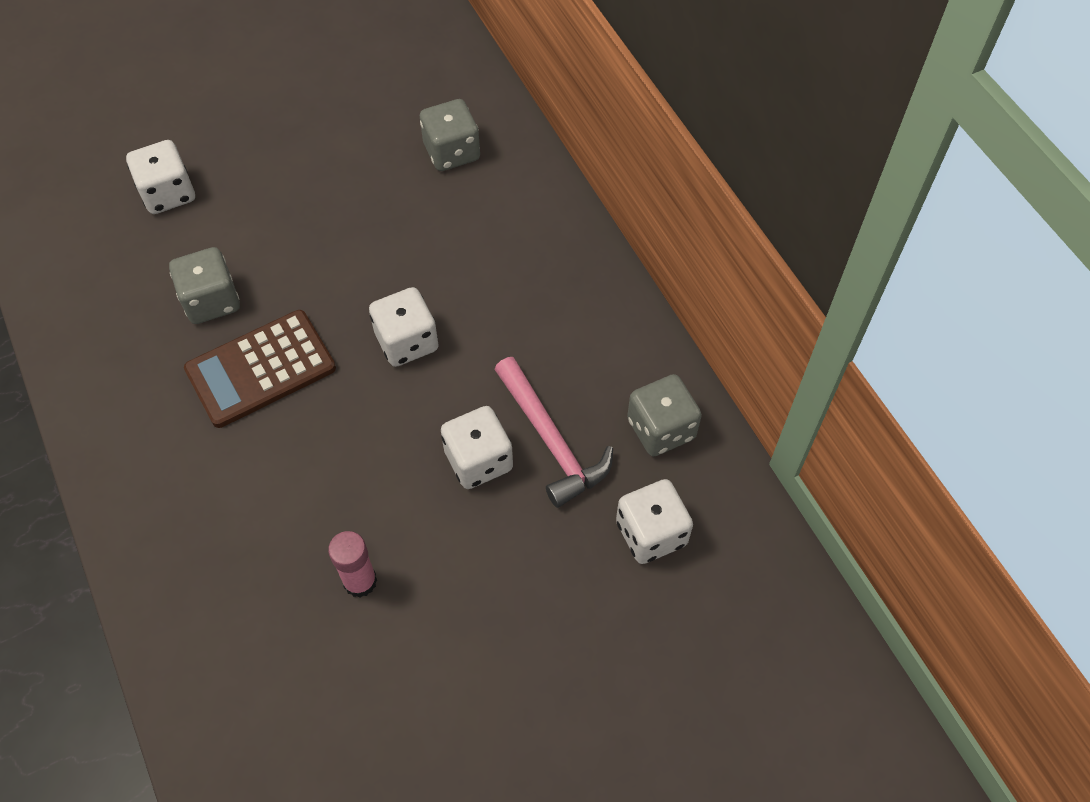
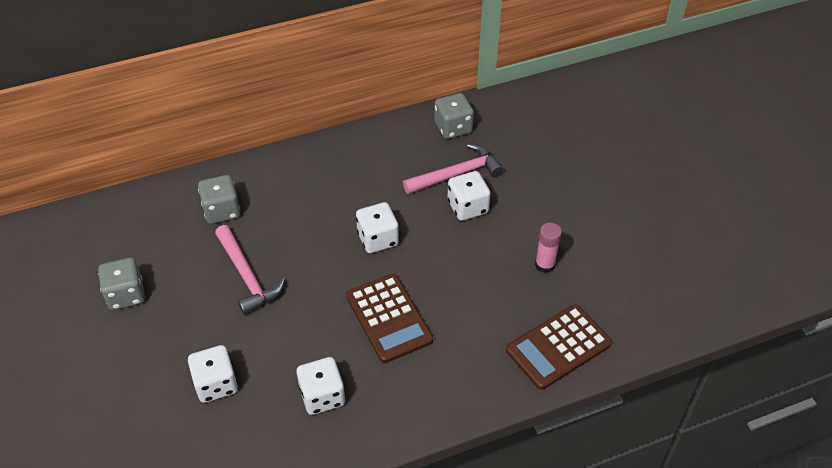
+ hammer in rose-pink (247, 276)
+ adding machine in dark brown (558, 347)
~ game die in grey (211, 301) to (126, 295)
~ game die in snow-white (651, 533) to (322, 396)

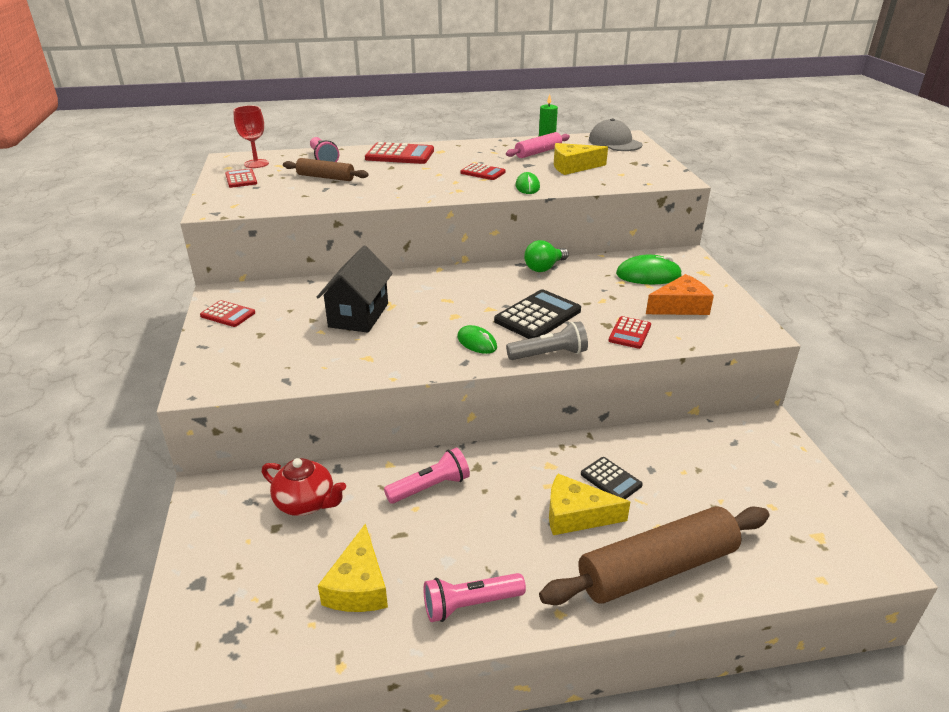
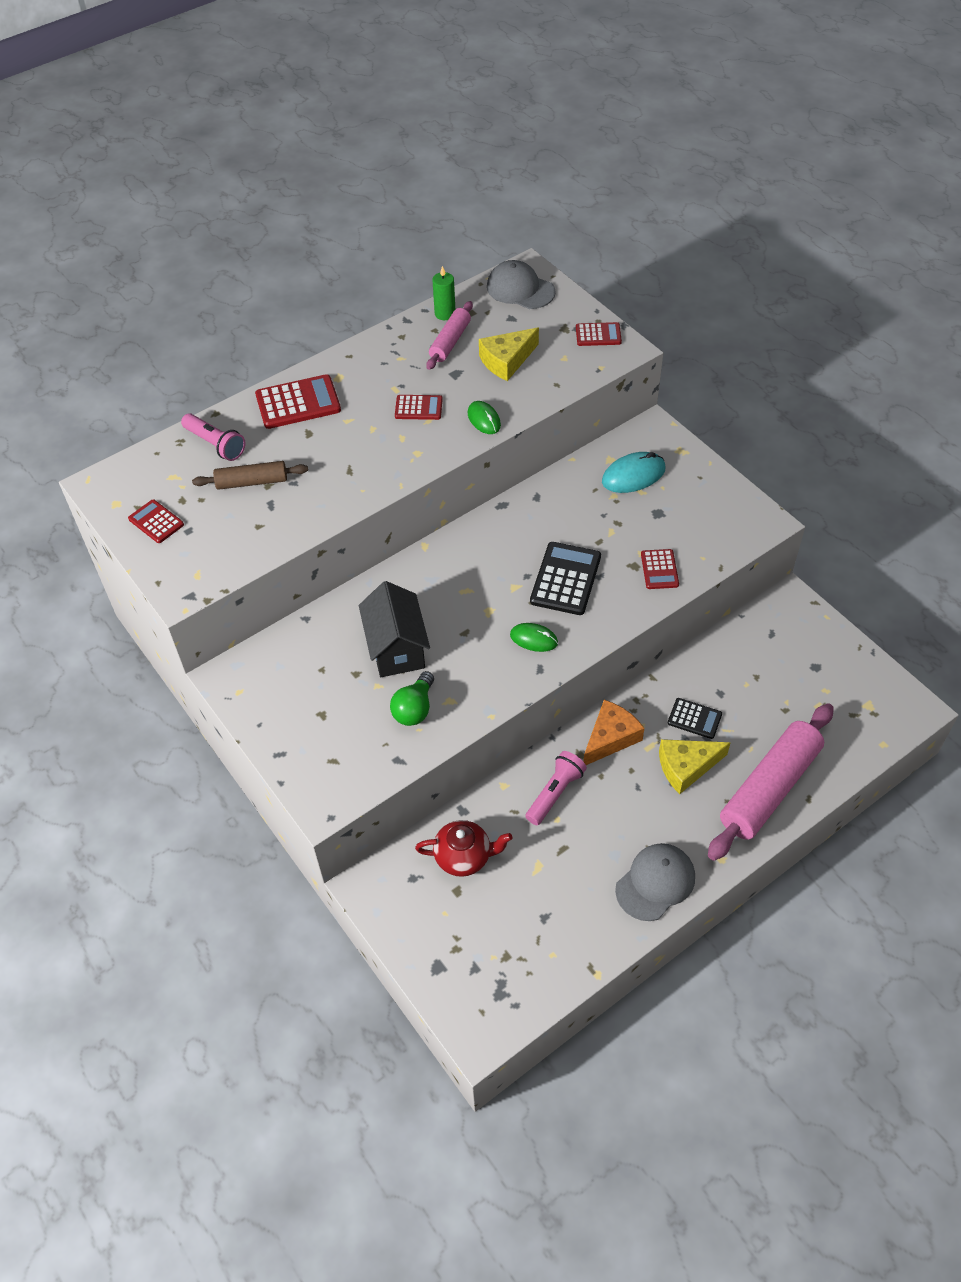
- wine glass in red (256, 164)
- piece of cheese in bright yellow (358, 586)
- flashlight in grey (549, 354)
~ adding machine in red (228, 314) to (598, 335)
~ lightbulb in green (544, 268) to (414, 709)
~ piece of cheese in orange (680, 306) to (610, 738)
~ flashlight in rose-pink (470, 604) to cap in grey (655, 883)
~ rolling pin in dark brown (657, 569) to rolling pin in rose-pink (769, 788)
~ mouse in green (648, 275) to mouse in teal (633, 475)

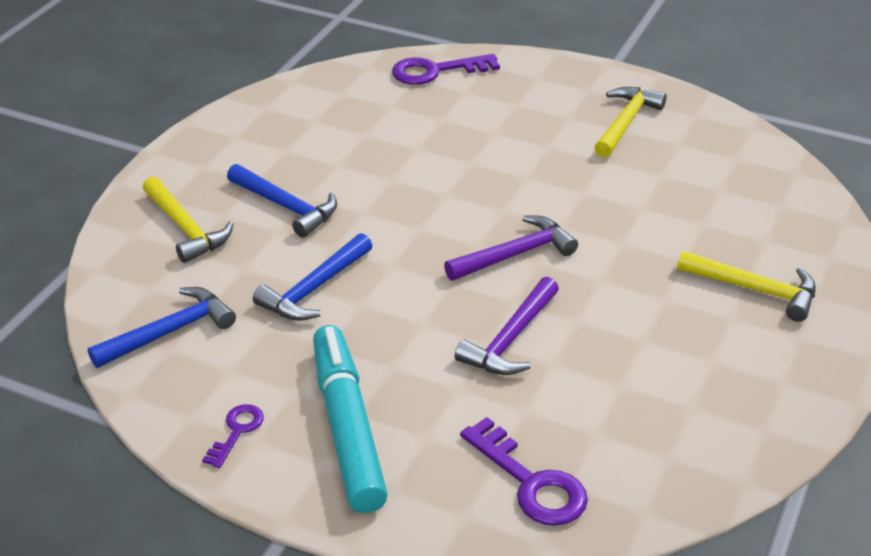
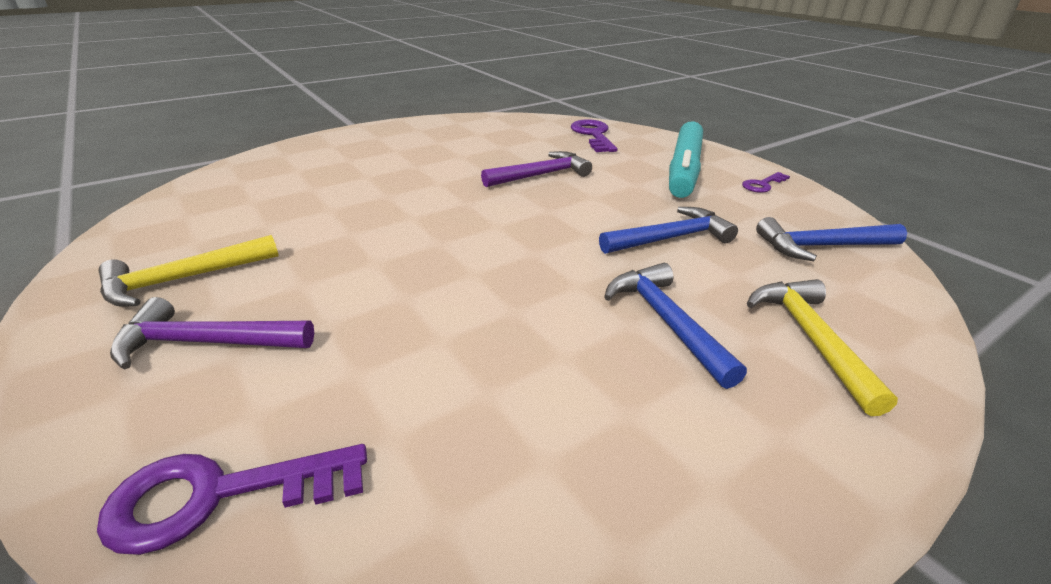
- hammer in bright yellow (755, 290)
~ hammer in royal purple (515, 254) to (206, 343)
~ latchkey in royal purple (436, 71) = (219, 496) 150 degrees clockwise

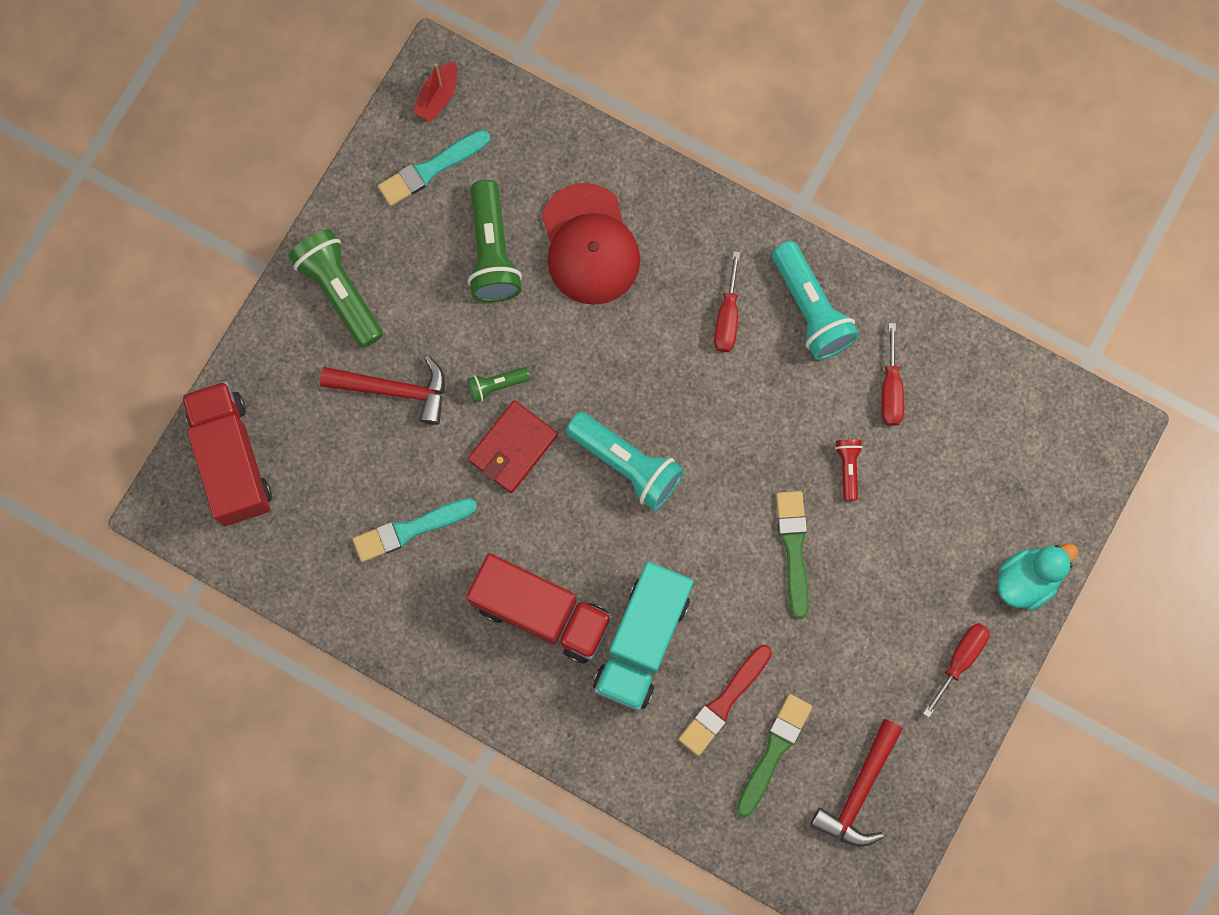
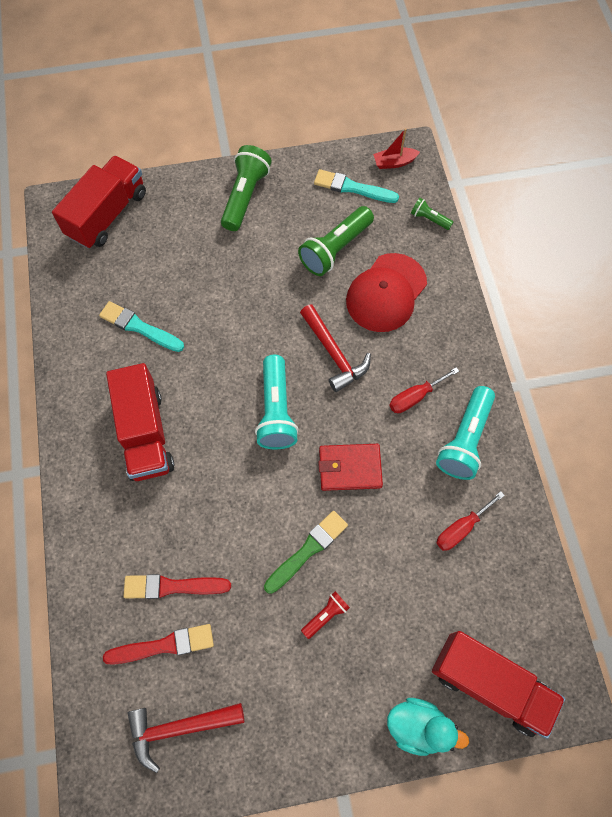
- lorry in teal (642, 641)
- hand screwdriver in red (960, 660)
+ lorry in red (490, 684)
~ hammer in red (395, 390) to (334, 354)
~ flashlight in green (496, 385) to (429, 219)
~ card wallet in red (512, 448) to (349, 468)
~ flashlight in red (848, 468) to (325, 615)
~ paint brush in green (773, 751) to paint brush in red (164, 645)

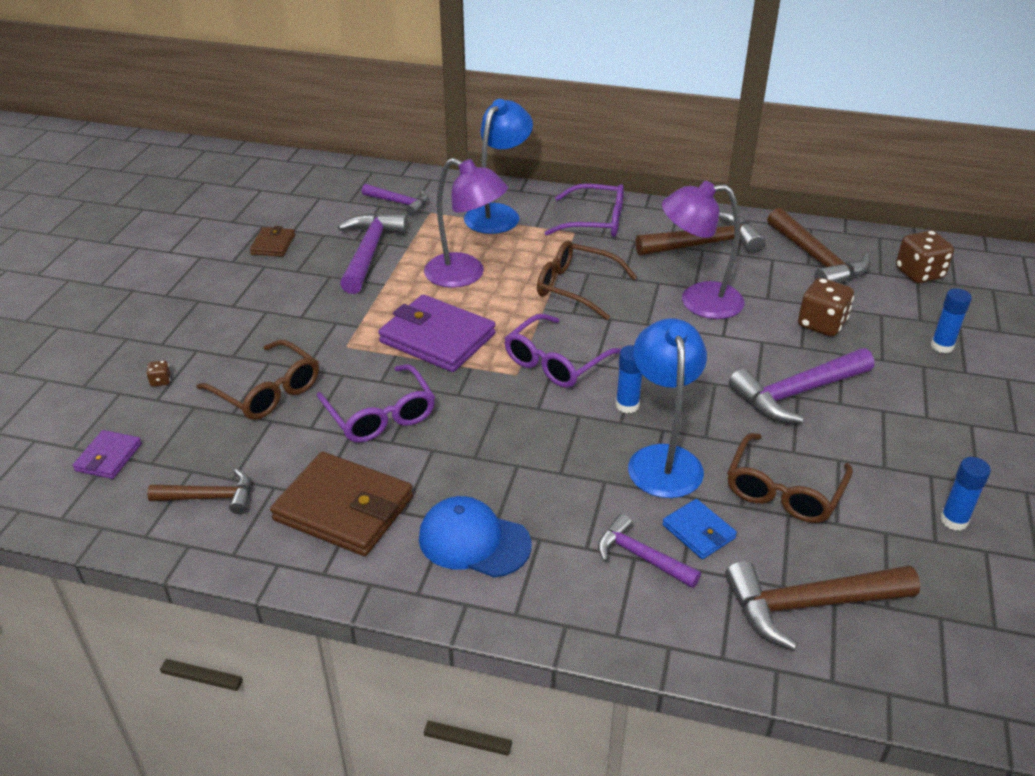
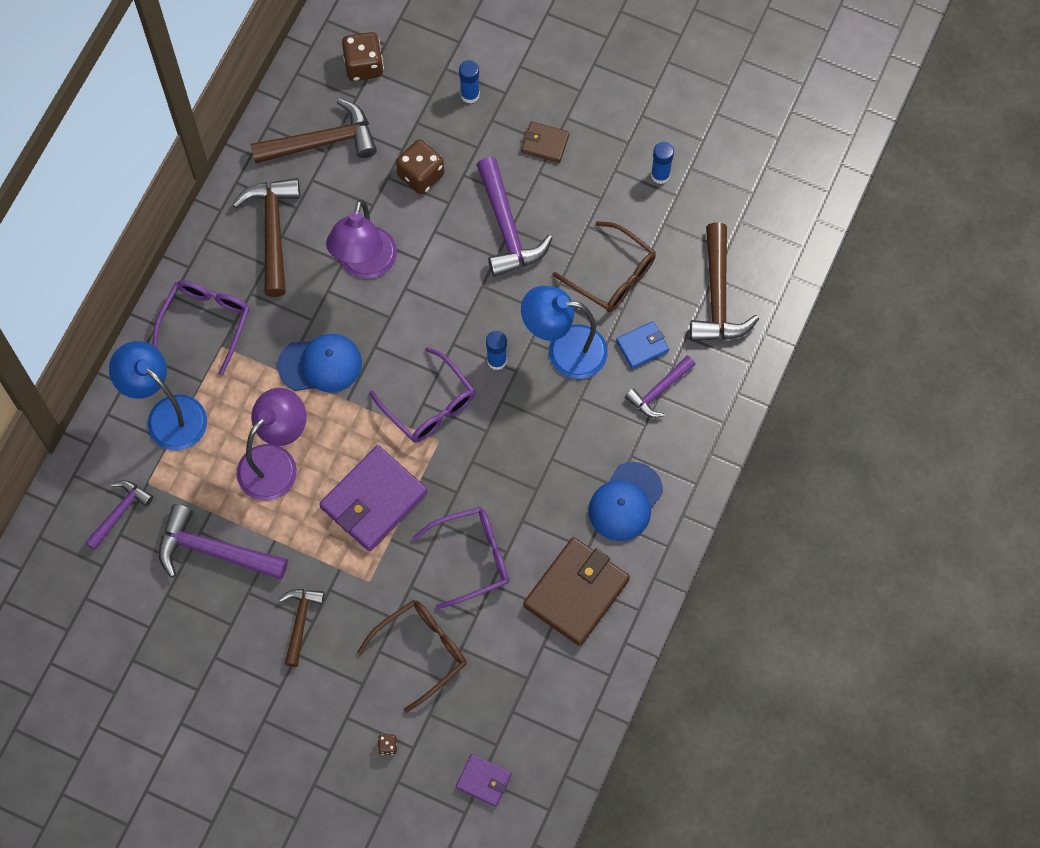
~ hammer in dark brown (210, 497) to (300, 621)
~ card wallet in dark brown (273, 244) to (545, 143)
~ glasses in dark brown (577, 288) to cap in royal blue (320, 364)

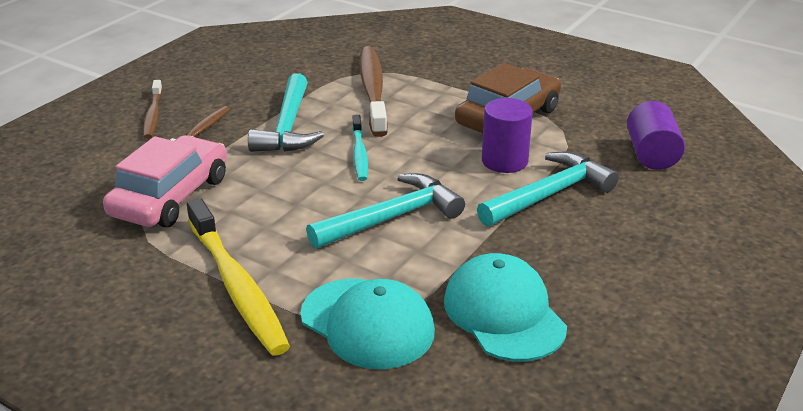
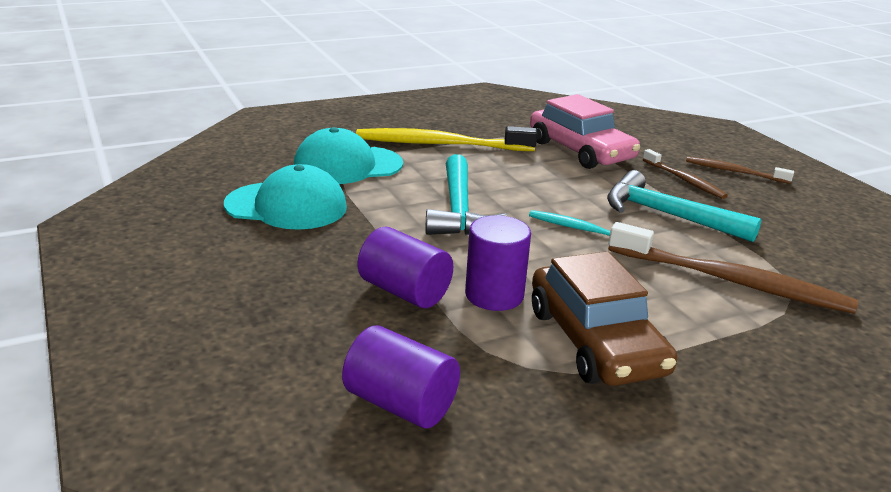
~ hammer in teal (549, 194) to cylinder in royal purple (404, 291)

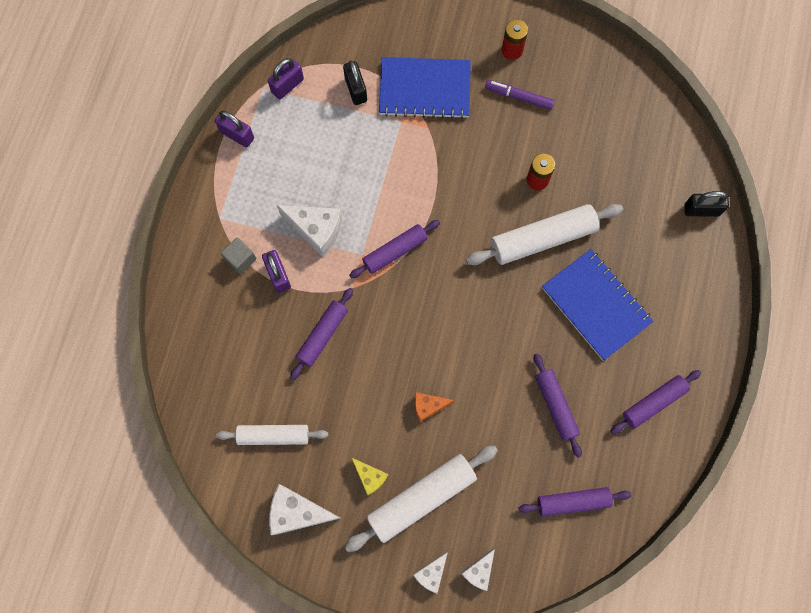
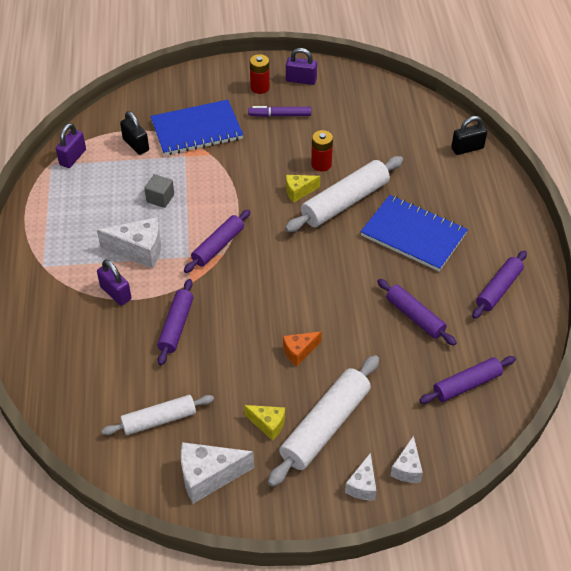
+ piece of cheese in bright yellow (298, 192)
~ lock in royal purple (237, 135) to (301, 80)
~ cube in grey (240, 259) to (160, 198)

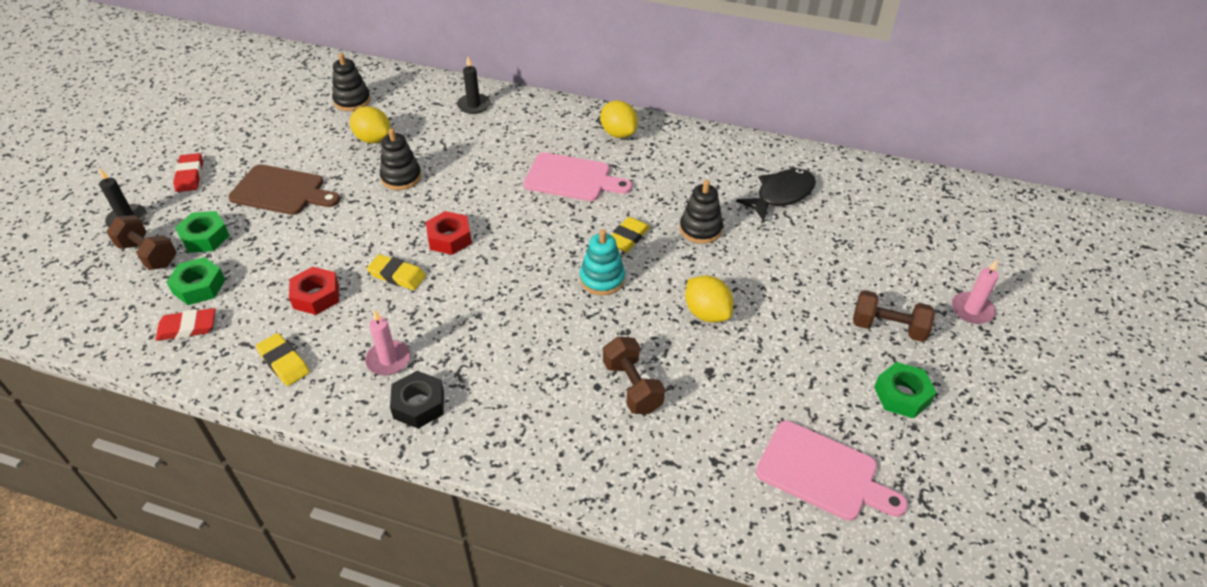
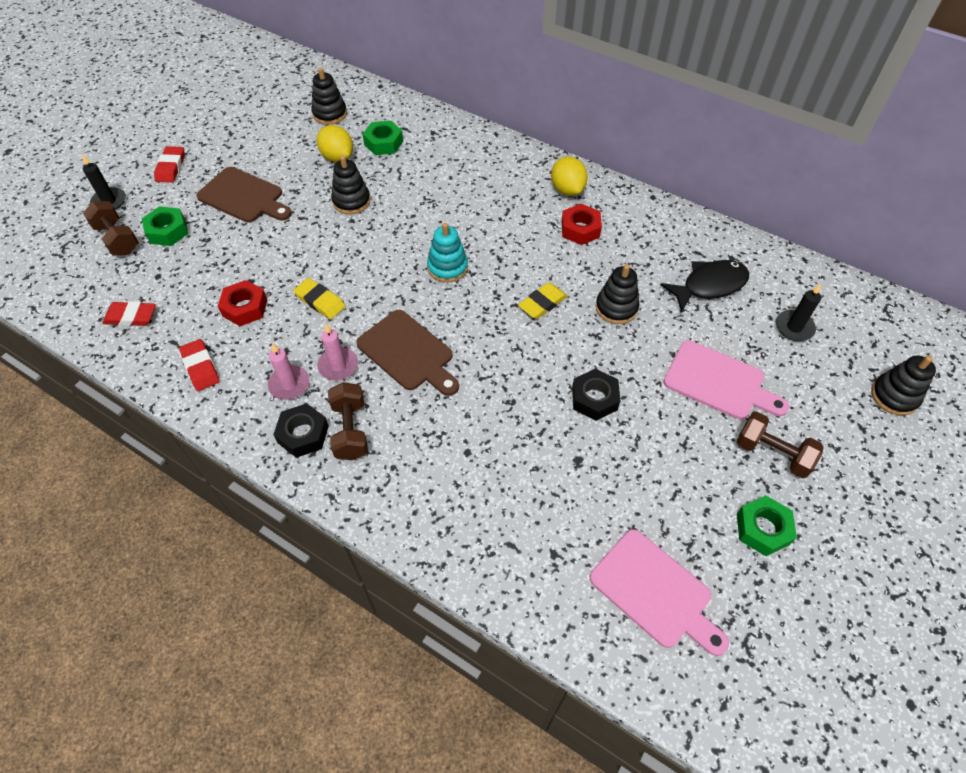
+ bread board in dark brown (408, 353)
+ stacking toy in black (894, 396)
~ hexagon nut in green (199, 286) to (383, 143)
~ hexagon nut in red (449, 238) to (580, 229)
~ pillar candle in black (474, 105) to (794, 327)
~ bread board in rose-pink (572, 178) to (719, 382)
~ stacking toy in teal (602, 279) to (447, 267)
~ free weight in dark brown (632, 387) to (350, 430)
~ pillar candle in rose-pink (972, 310) to (338, 365)
~ lemon in bright yellow (706, 313) to hexagon nut in black (594, 399)
~ eraser in bright yellow (284, 362) to eraser in red (200, 367)

